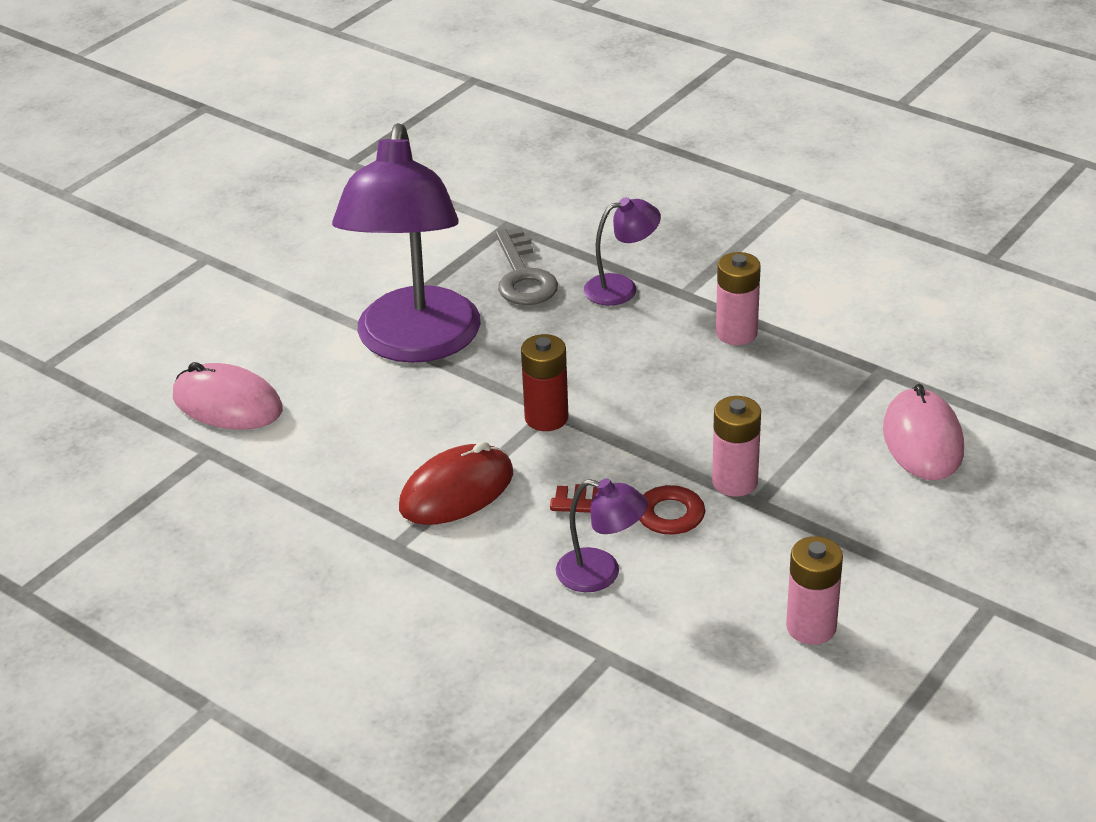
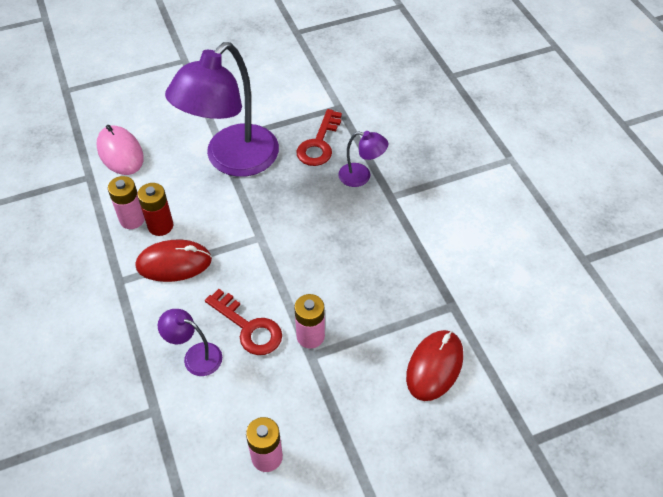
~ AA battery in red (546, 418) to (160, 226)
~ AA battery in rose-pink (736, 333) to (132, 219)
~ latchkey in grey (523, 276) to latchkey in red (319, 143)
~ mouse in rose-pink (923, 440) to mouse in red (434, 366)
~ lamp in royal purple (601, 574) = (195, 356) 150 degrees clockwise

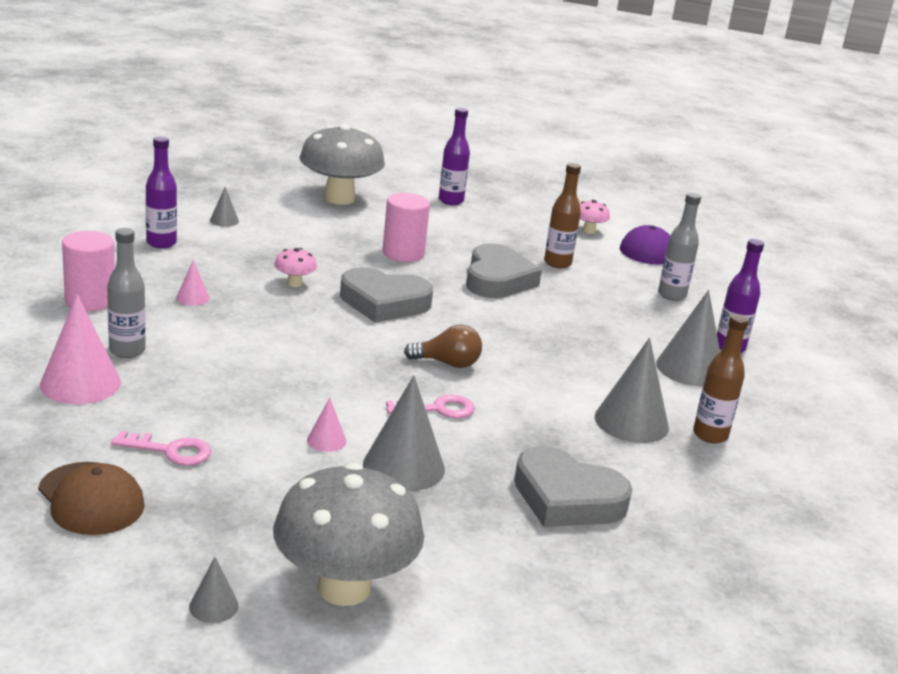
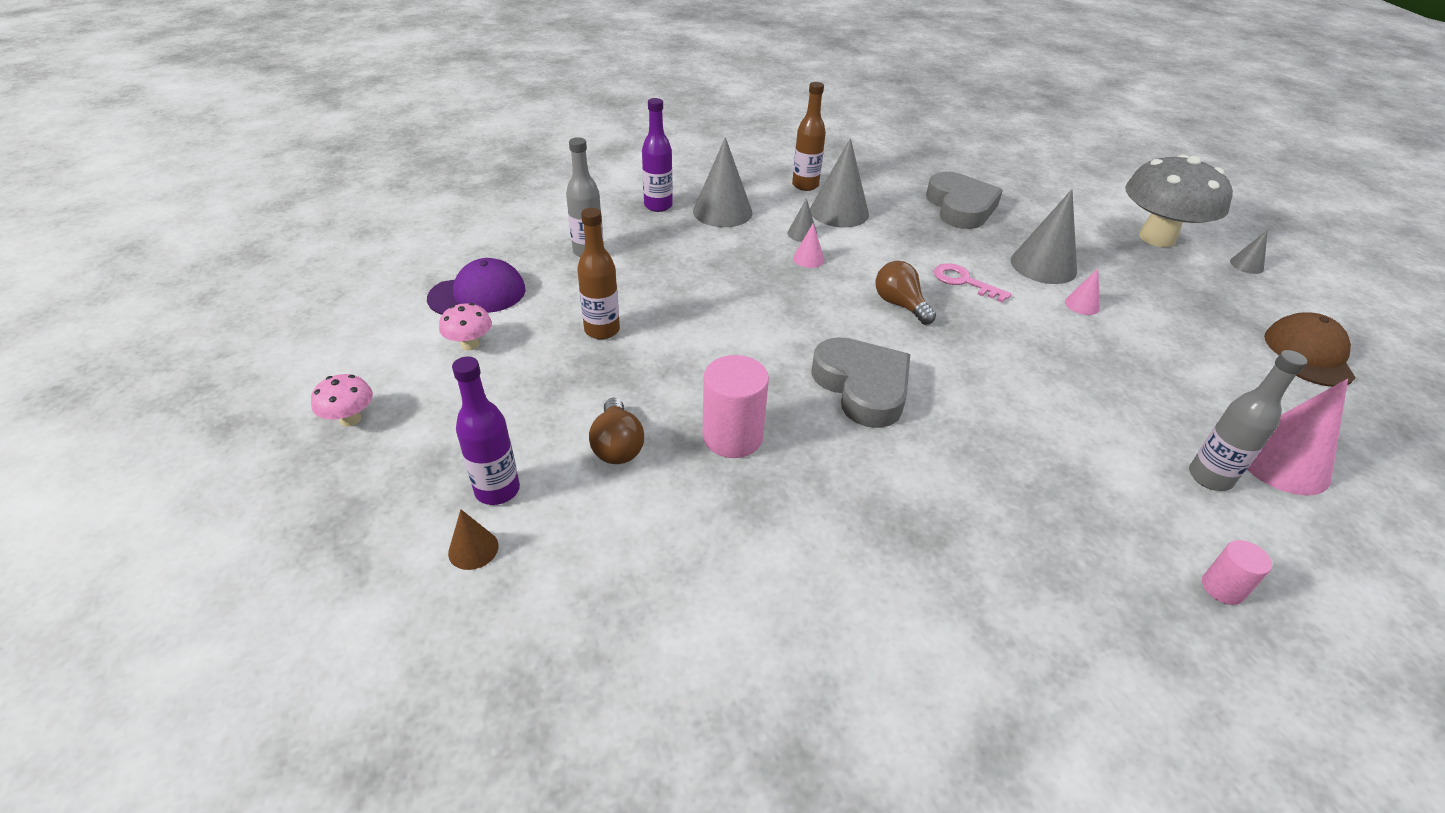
- latchkey in rose-pink (170, 451)
- drink bottle in royal purple (161, 243)
- mushroom in grey (339, 198)
- love heart in grey (497, 279)
+ solid cone in dark brown (473, 549)
+ lightbulb in dark brown (617, 446)
~ solid cone in rose-pink (192, 298) to (808, 259)
~ solid cone in grey (224, 220) to (802, 234)
~ mushroom in rose-pink (294, 283) to (350, 419)
~ cylinder in rose-pink (90, 300) = (1222, 588) x0.56

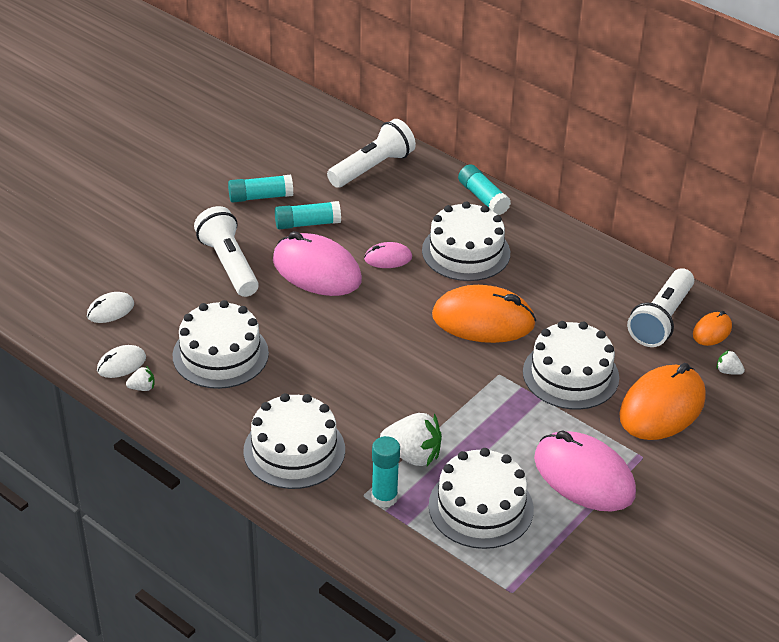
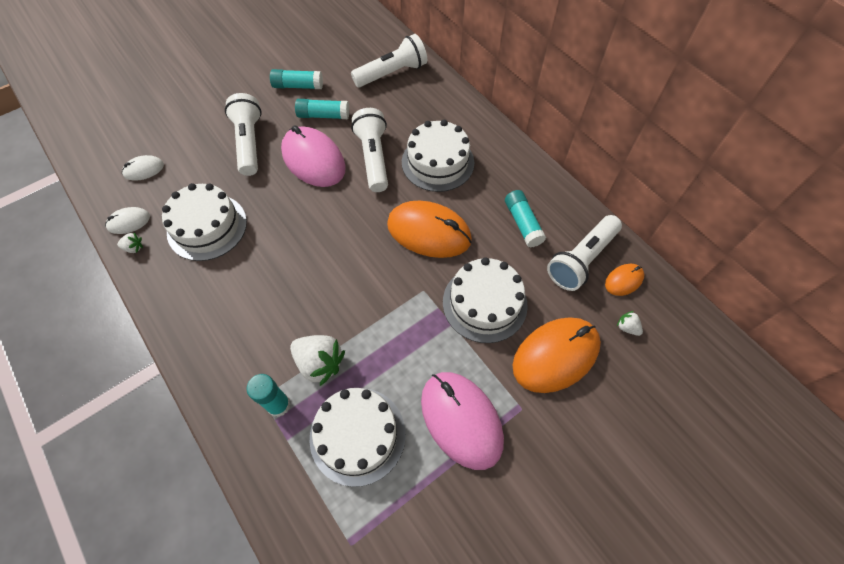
- cake in snow-white (294, 450)
~ glue stick in teal (483, 198) to (523, 223)
~ mouse in rose-pink (388, 258) to flashlight in snow-white (373, 158)

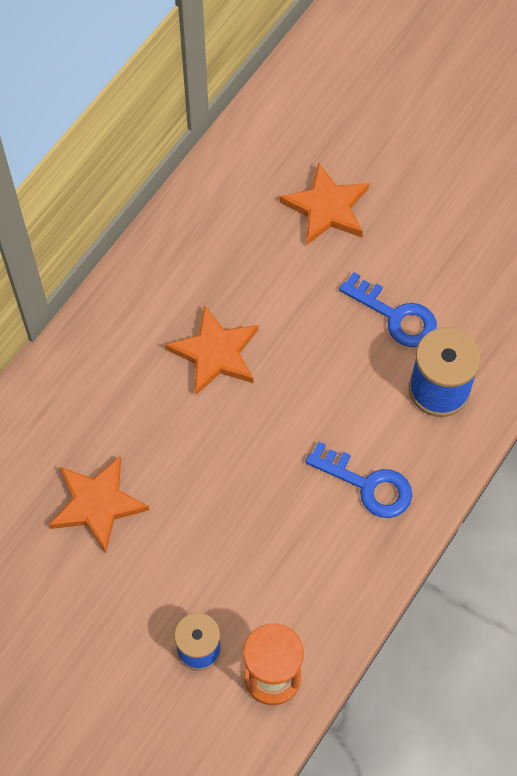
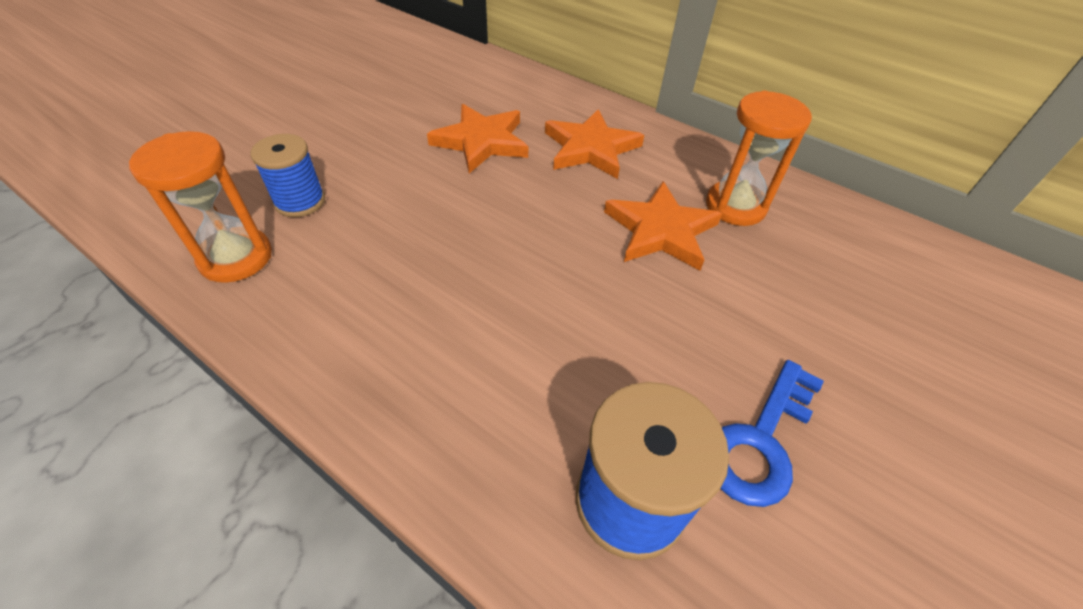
- latchkey in royal blue (367, 485)
+ hourglass in orange (735, 206)
~ star shape in orange (326, 208) to (590, 148)

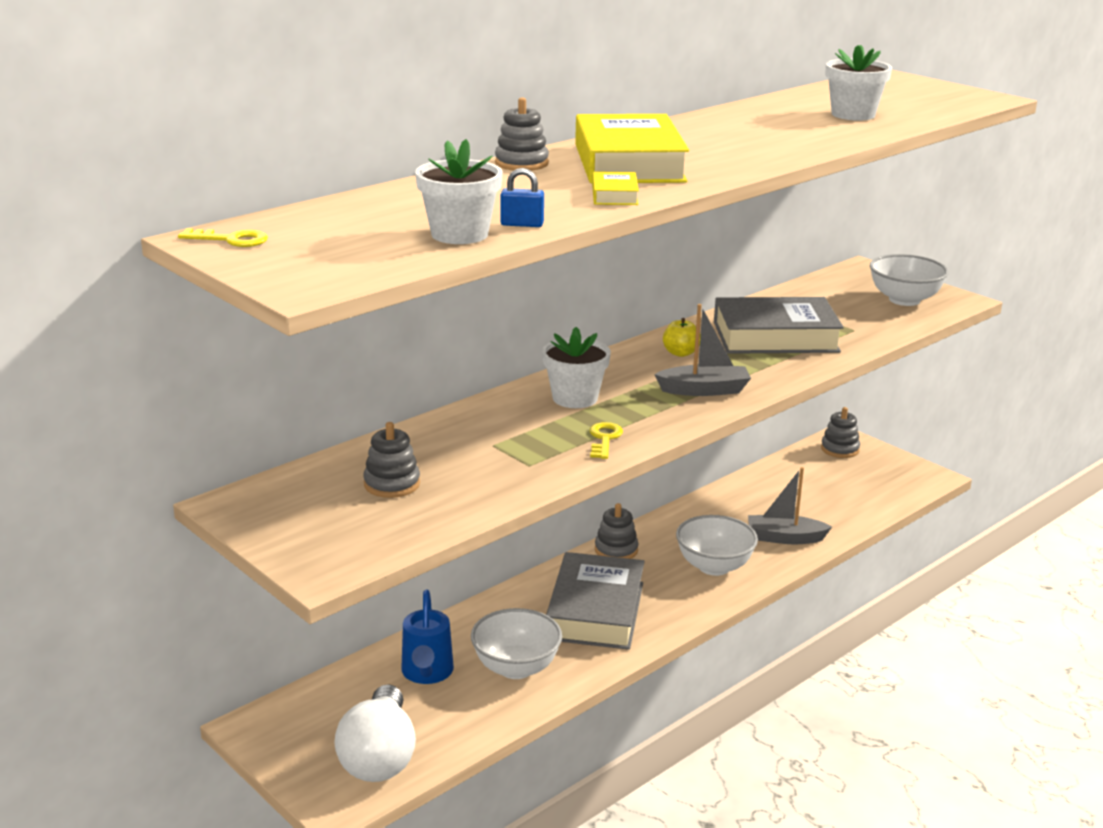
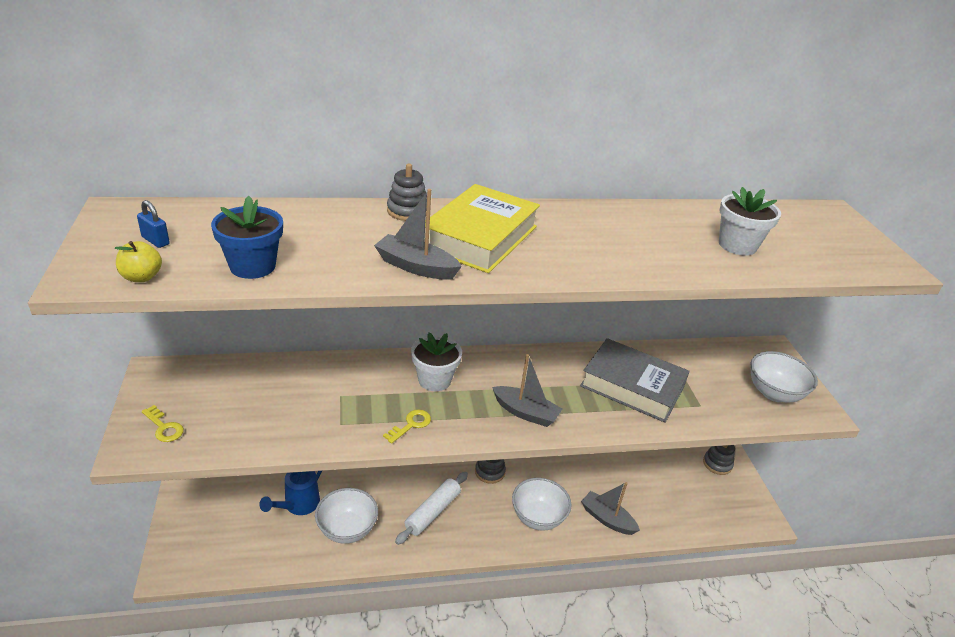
- lightbulb in snow-white (379, 757)
- stacking toy in grey (392, 484)
~ latchkey in bright yellow (231, 240) to (164, 427)
~ lock in royal blue (522, 224) to (155, 241)
~ apple fruit in bright yellow (680, 353) to (142, 277)
~ hardback in grey (595, 611) to rolling pin in snow-white (432, 512)
~ hardback in bright yellow (614, 195) to boat in grey (416, 267)
~ flower pot in snow-white (459, 234) to flower pot in royal blue (252, 266)

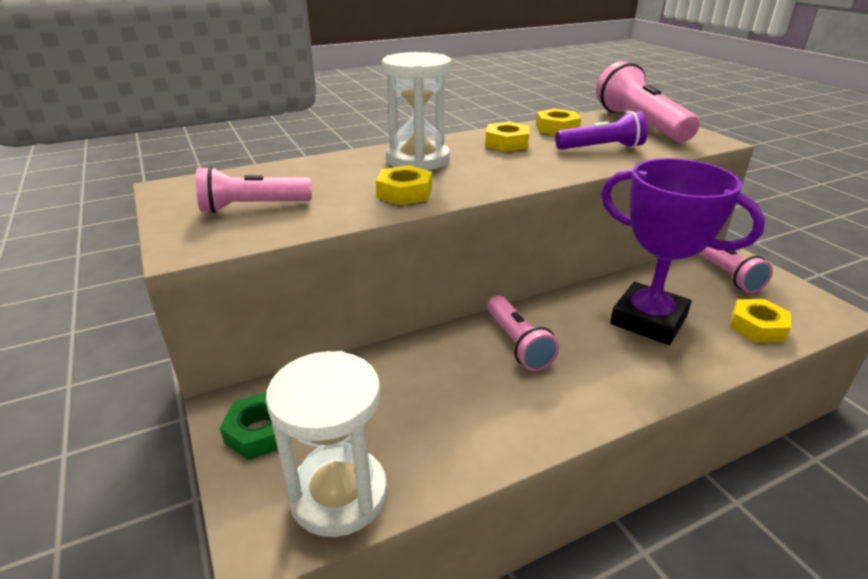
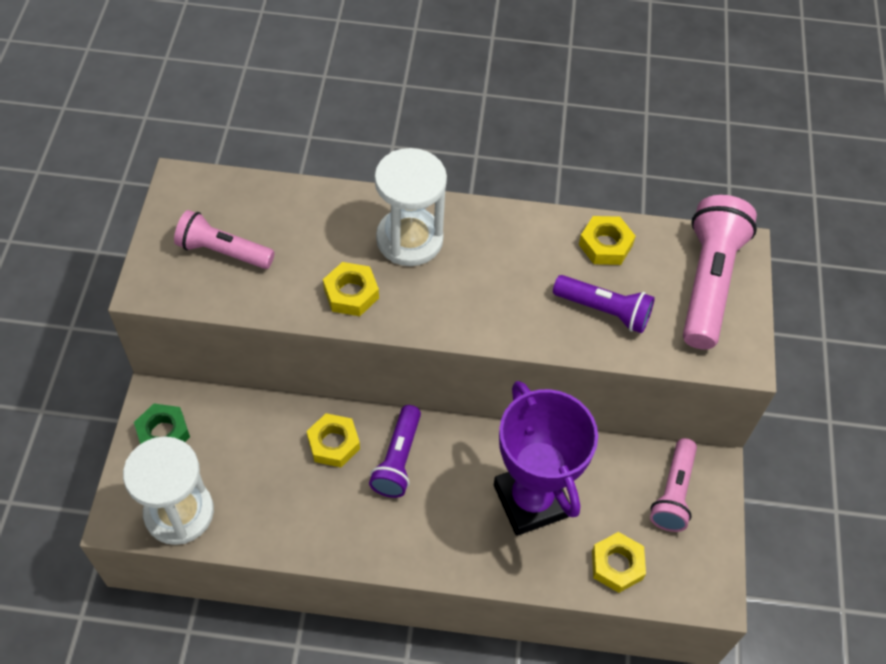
~ hexagon nut in bright yellow (507, 143) to (333, 443)
~ flashlight in rose-pink (517, 343) to flashlight in royal purple (397, 459)

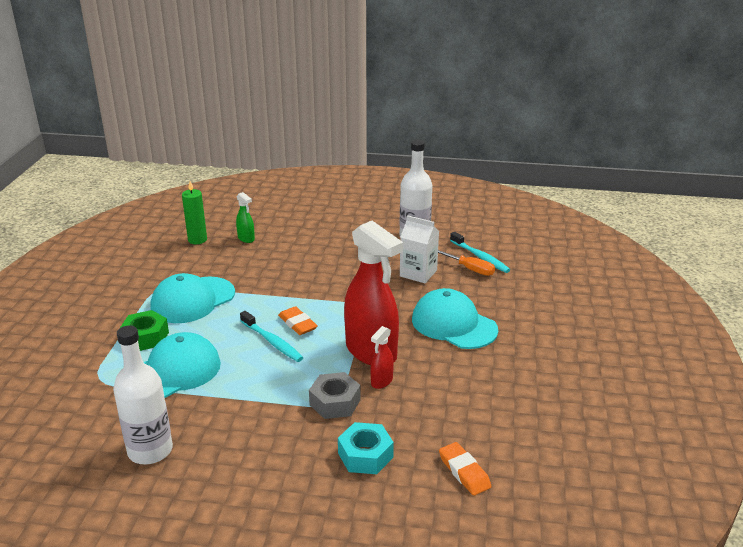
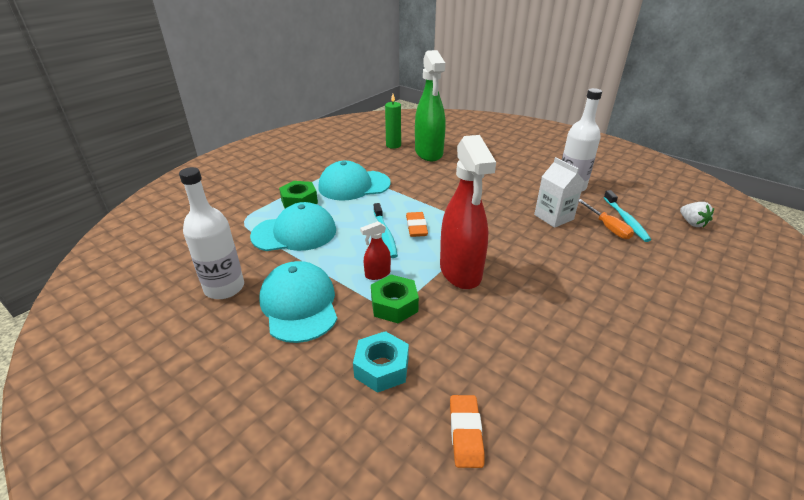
+ strawberry in snow-white (692, 223)
~ spray bottle in red (381, 381) to (377, 274)
~ cap in teal (454, 324) to (299, 304)
~ hexagon nut in grey (335, 402) to hexagon nut in green (394, 305)
~ spray bottle in green (246, 238) = (429, 153) x2.31

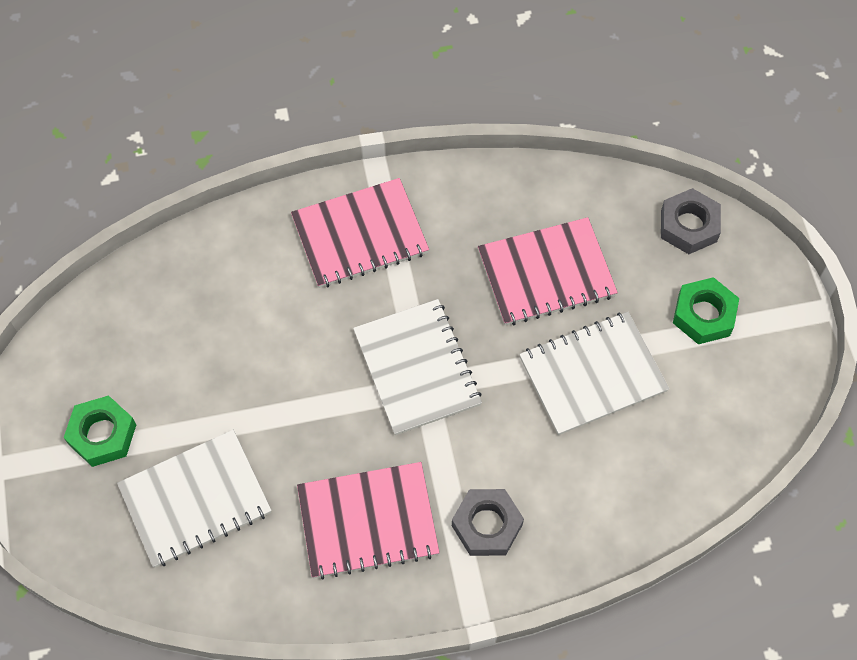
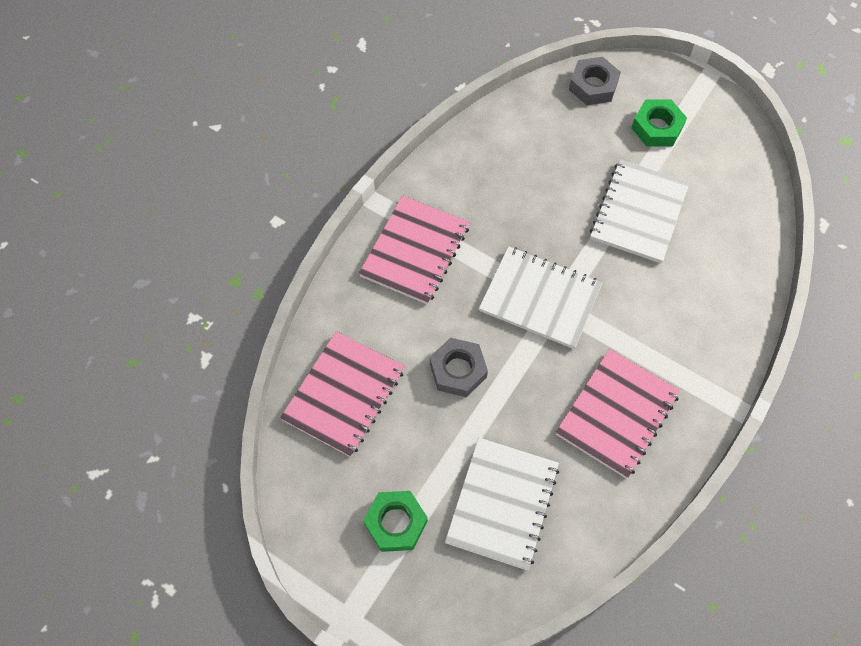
~ hexagon nut in grey (487, 525) to (458, 370)
~ notepad in rose-pink (546, 273) to (343, 394)

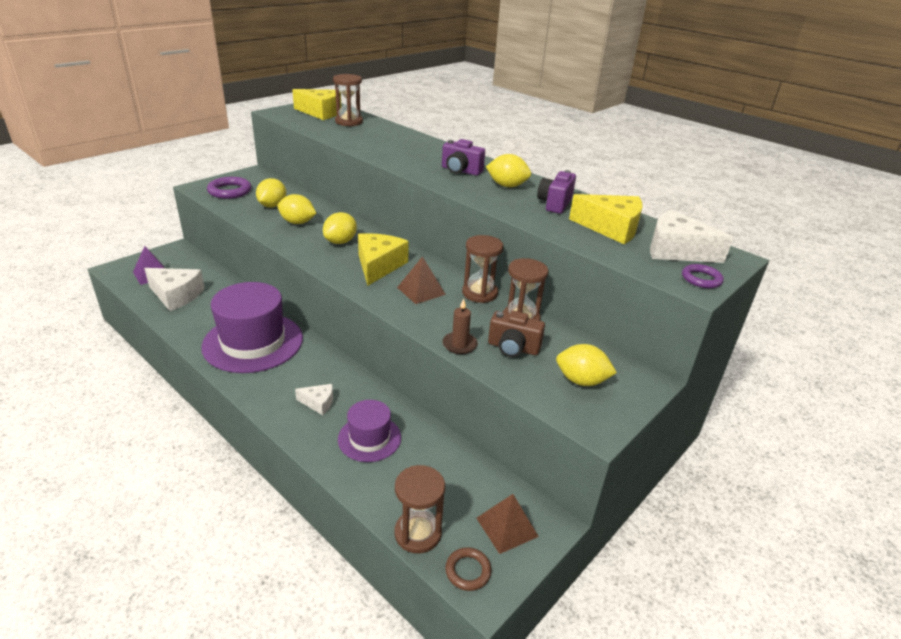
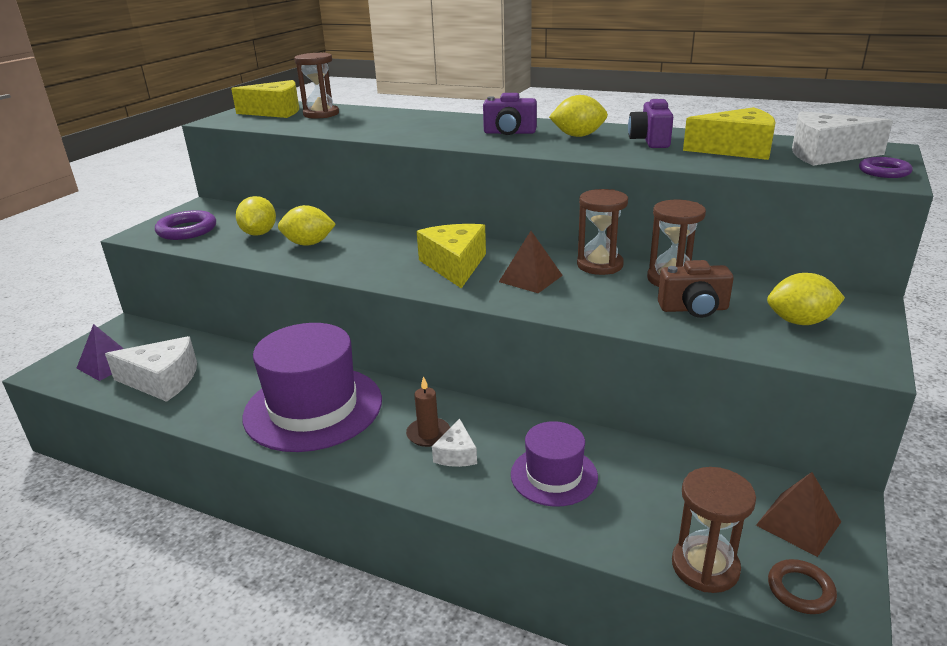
- lemon in bright yellow (340, 242)
~ pillar candle in dark brown (459, 345) to (428, 434)
~ piece of cheese in snow-white (318, 403) = (456, 454) 105 degrees clockwise

